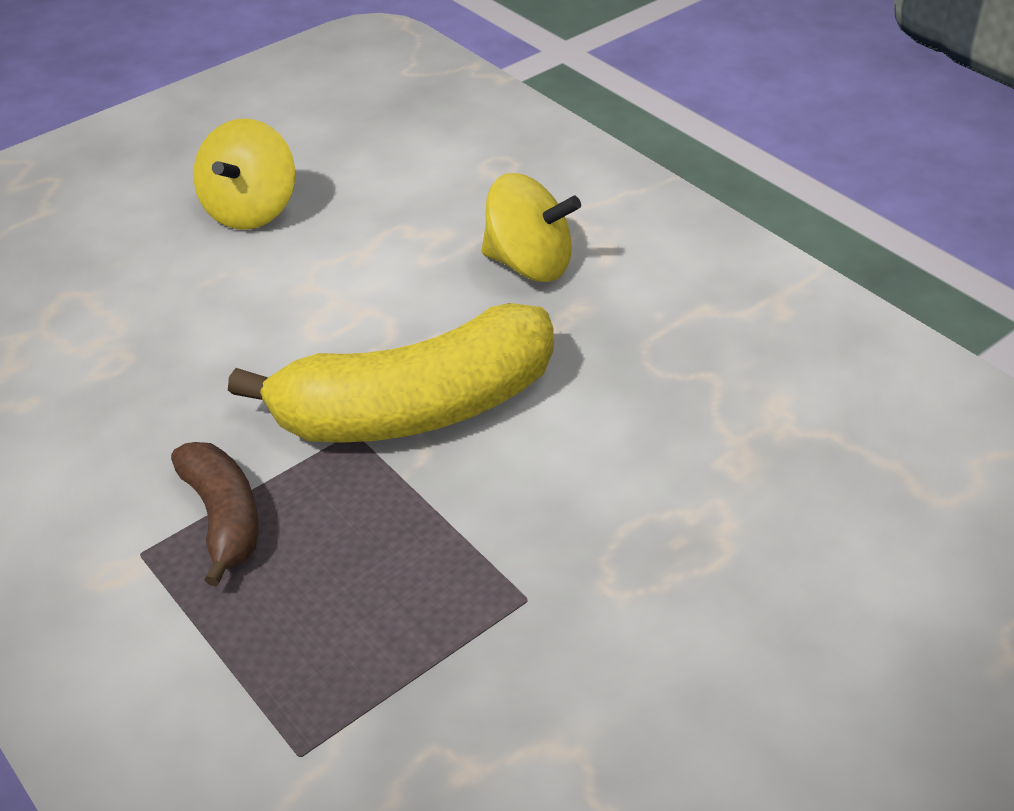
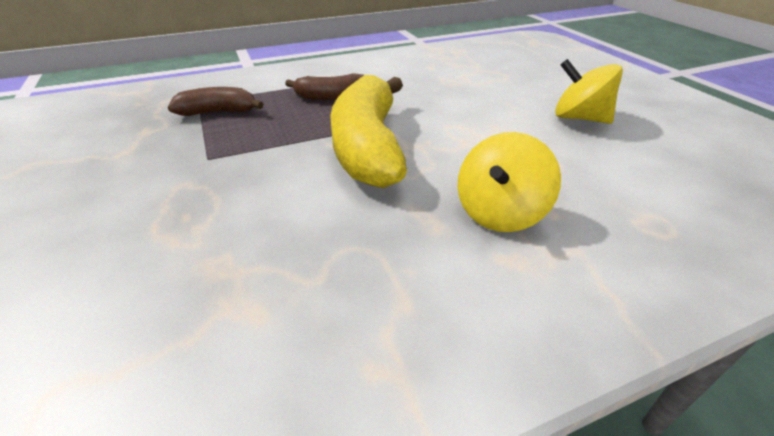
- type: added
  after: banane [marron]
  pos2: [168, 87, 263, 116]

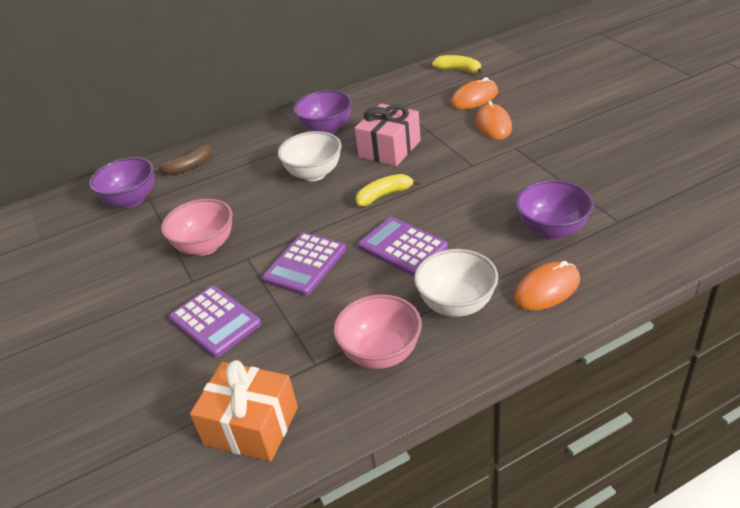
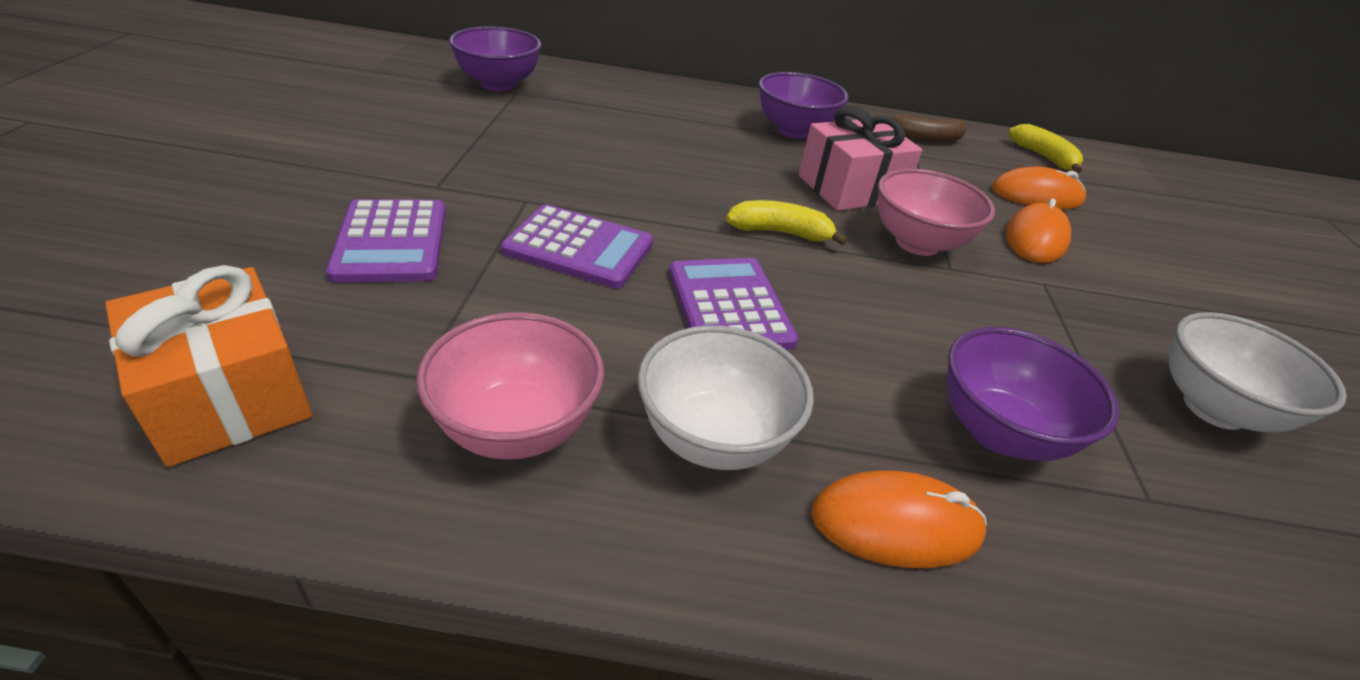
- type: turned
  before: calculatrice [violet]
  pos1: [262, 232, 346, 296]
  pos2: [501, 204, 653, 289]
  turn: -135
- type: moved
  before: bol [rose]
  pos1: [161, 199, 233, 256]
  pos2: [878, 168, 995, 256]
- type: moved
  before: banane [marron]
  pos1: [154, 145, 213, 176]
  pos2: [879, 114, 967, 142]
- type: moved
  before: bol [blanc]
  pos1: [278, 131, 341, 181]
  pos2: [1169, 312, 1347, 432]

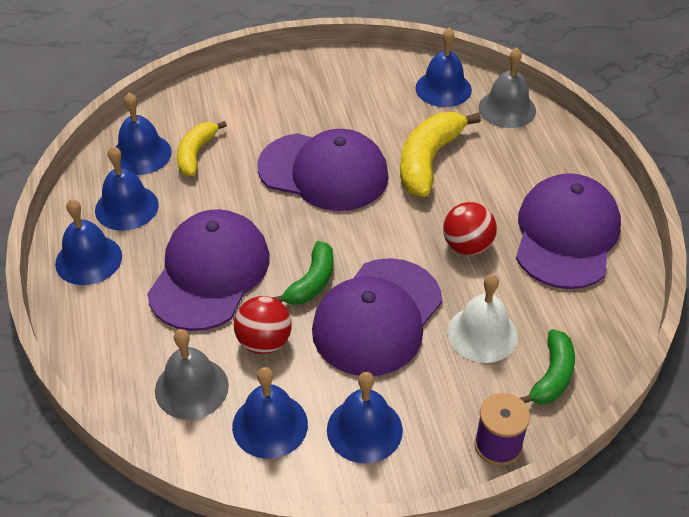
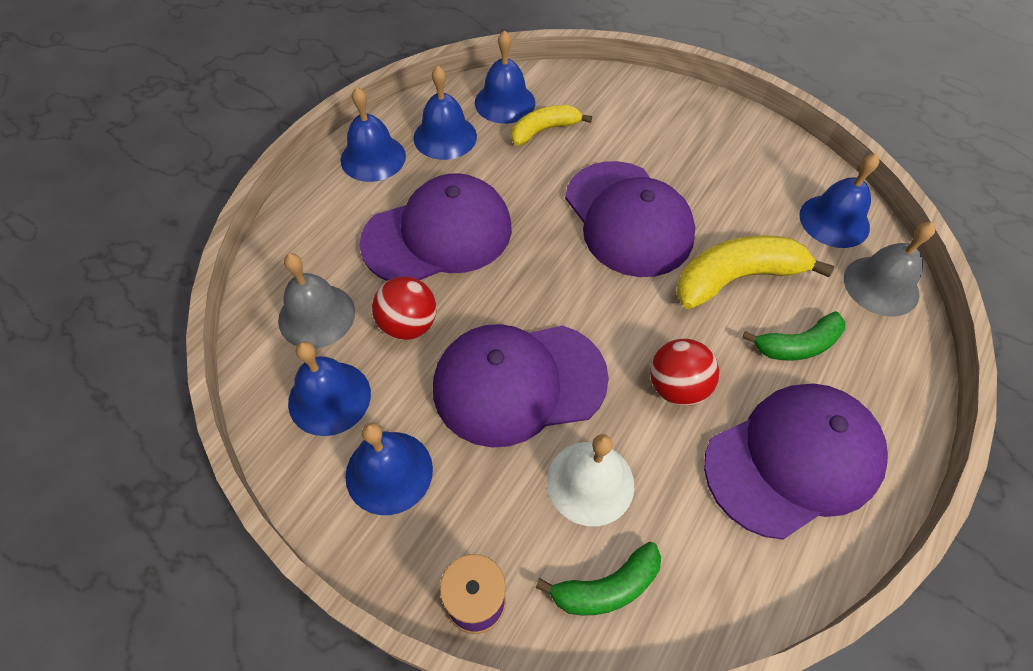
- type: moved
  before: banane [vert]
  pos1: [272, 241, 333, 305]
  pos2: [742, 311, 845, 361]

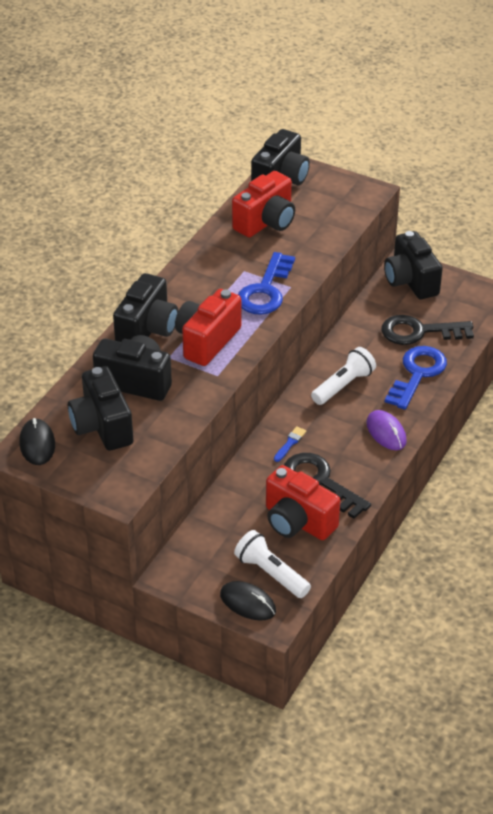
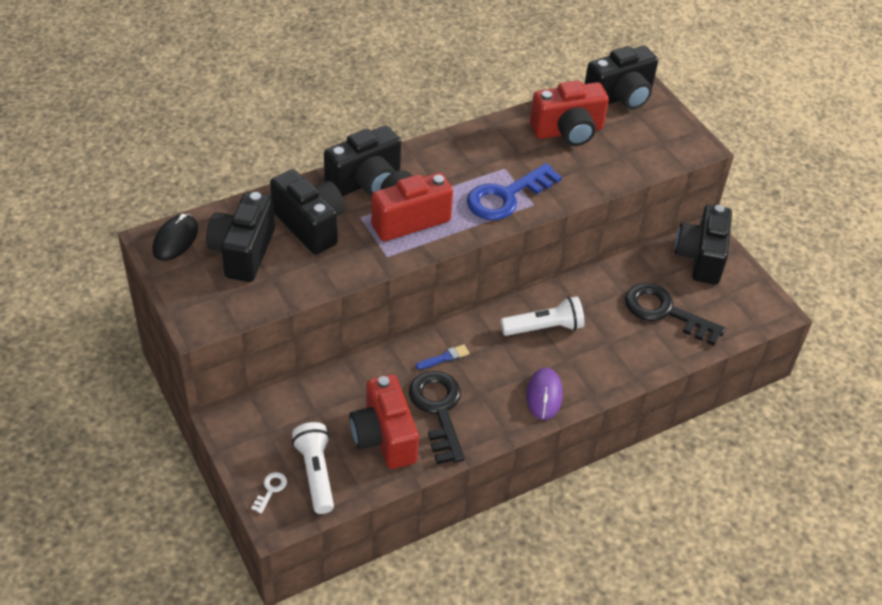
- type: replaced
  before: souris [noir]
  after: clé [blanc]
  pos1: [220, 581, 276, 621]
  pos2: [251, 472, 287, 514]
- type: removed
  before: clé [bleu]
  pos1: [385, 346, 447, 410]

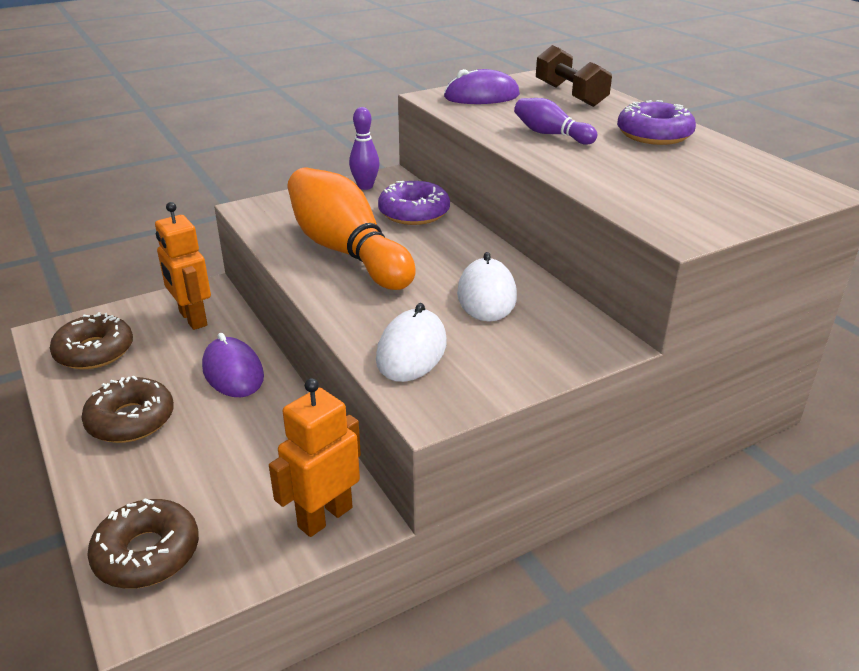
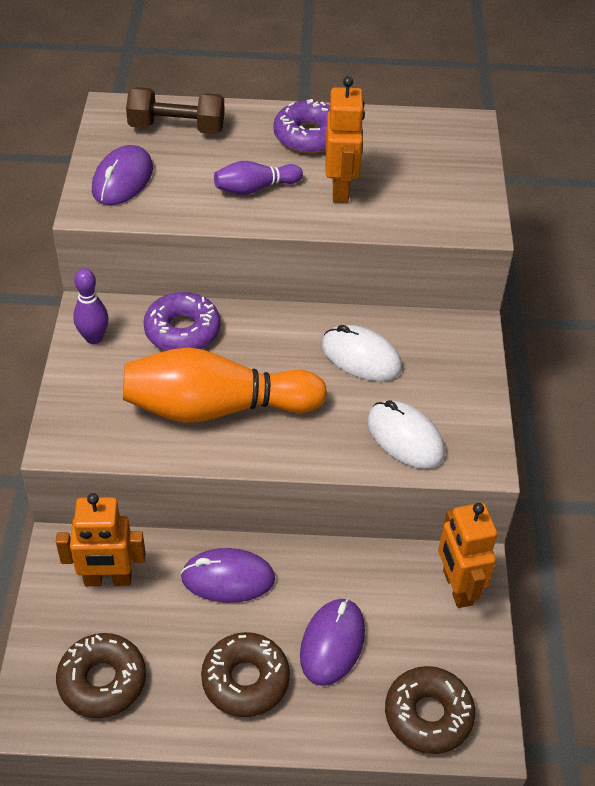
- type: added
  after: souris [violet]
  pos2: [300, 599, 365, 686]
- type: added
  after: robot [orange]
  pos2: [325, 76, 365, 203]

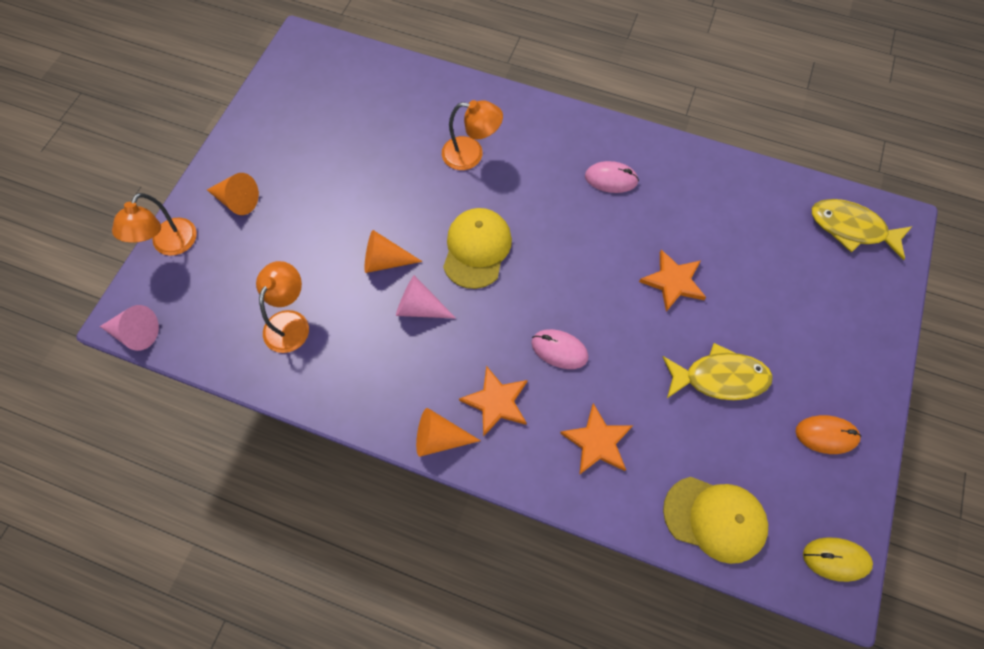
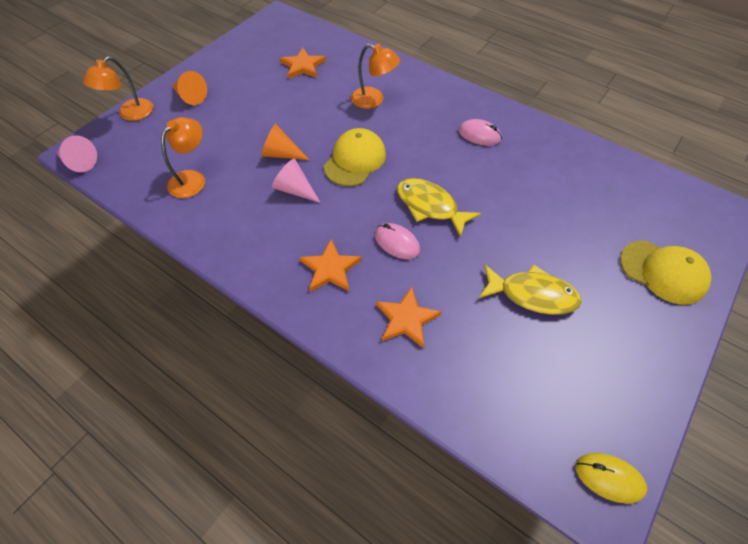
- type: moved
  before: étoile [orange]
  pos1: [639, 249, 706, 312]
  pos2: [280, 48, 326, 79]
- type: moved
  before: poisson [jaune]
  pos1: [812, 199, 912, 260]
  pos2: [397, 178, 481, 238]
- type: moved
  before: casquette [jaune]
  pos1: [663, 477, 768, 564]
  pos2: [620, 240, 712, 305]
- type: removed
  before: cône [orange]
  pos1: [416, 408, 481, 457]
- type: removed
  before: souris [orange]
  pos1: [796, 415, 861, 454]

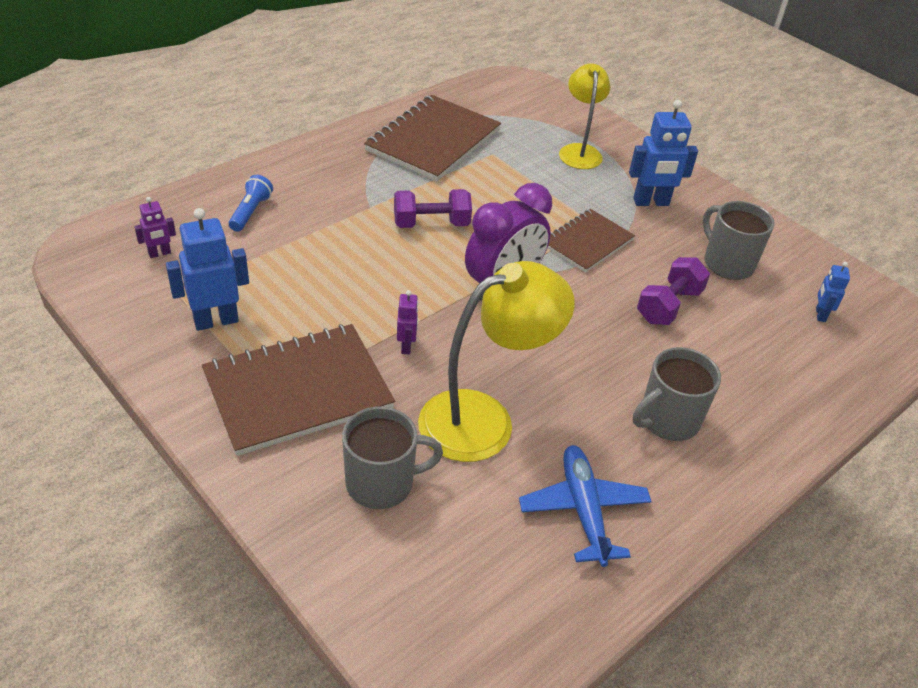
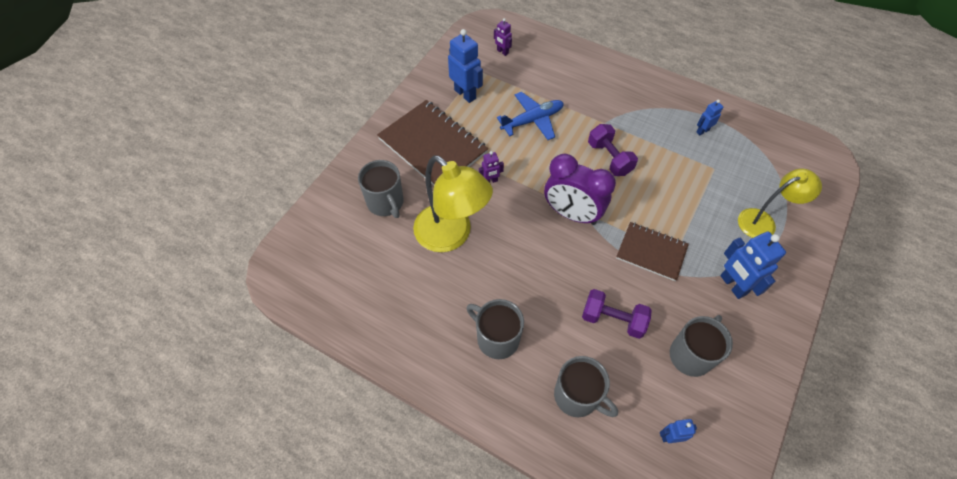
- type: moved
  before: avion [bleu]
  pos1: [519, 445, 652, 567]
  pos2: [497, 92, 564, 140]
- type: added
  after: tasse [gris]
  pos2: [554, 356, 618, 417]
- type: replaced
  before: carnet [marron]
  after: robot [bleu]
  pos1: [364, 95, 501, 181]
  pos2: [696, 100, 723, 135]
- type: removed
  before: lampe de poche [bleu]
  pos1: [229, 175, 273, 232]

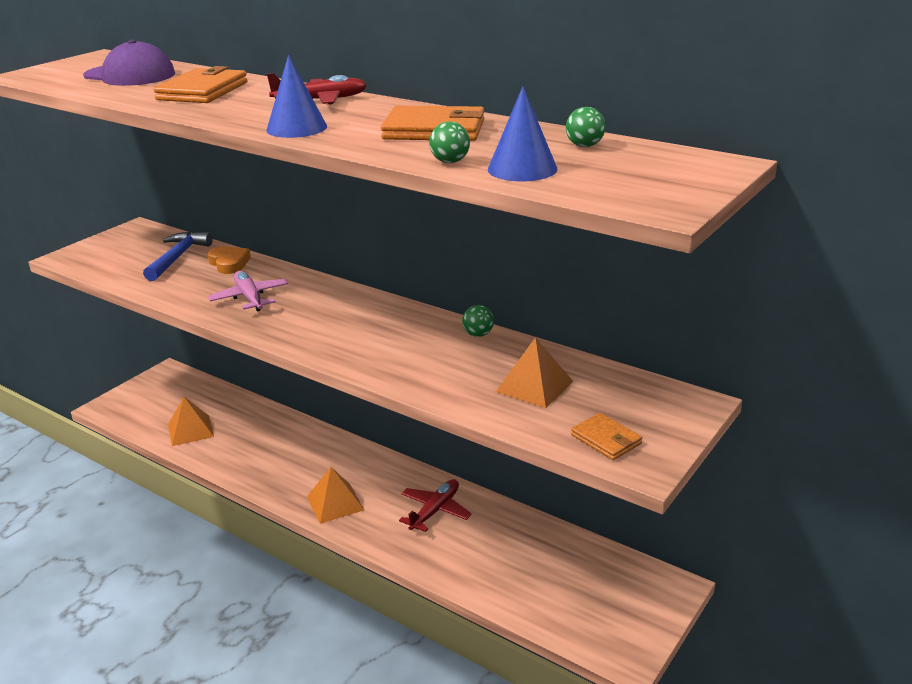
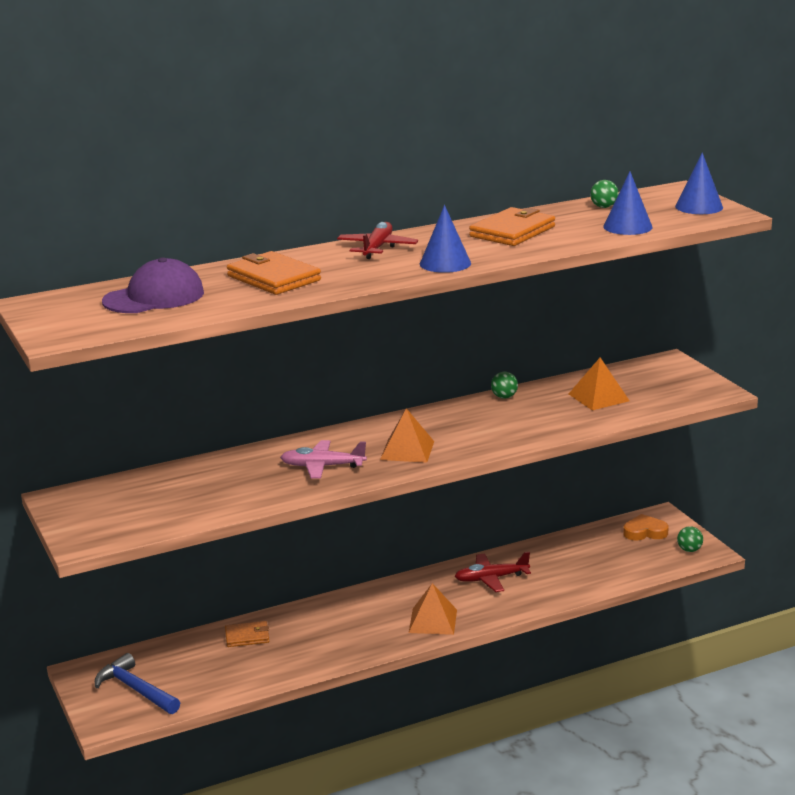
- type: moved
  before: marteau [bleu]
  pos1: [143, 232, 213, 281]
  pos2: [95, 653, 180, 714]
- type: moved
  before: portefeuille [orange]
  pos1: [571, 413, 642, 460]
  pos2: [225, 621, 269, 647]
- type: moved
  before: pyramide [orange]
  pos1: [168, 397, 214, 446]
  pos2: [380, 408, 434, 463]
- type: turned
  before: avion [rouge]
  pos1: [399, 479, 472, 532]
  pos2: [455, 552, 531, 592]
  turn: -75
- type: moved
  before: cœur [orange]
  pos1: [207, 246, 251, 274]
  pos2: [623, 514, 669, 541]
- type: added
  after: cône [bleu]
  pos2: [675, 153, 723, 214]
- type: moved
  before: balle [vert]
  pos1: [429, 122, 470, 163]
  pos2: [677, 526, 703, 552]

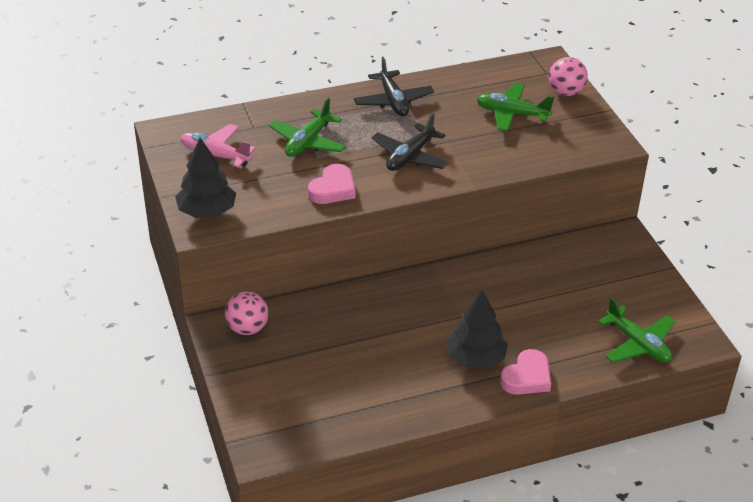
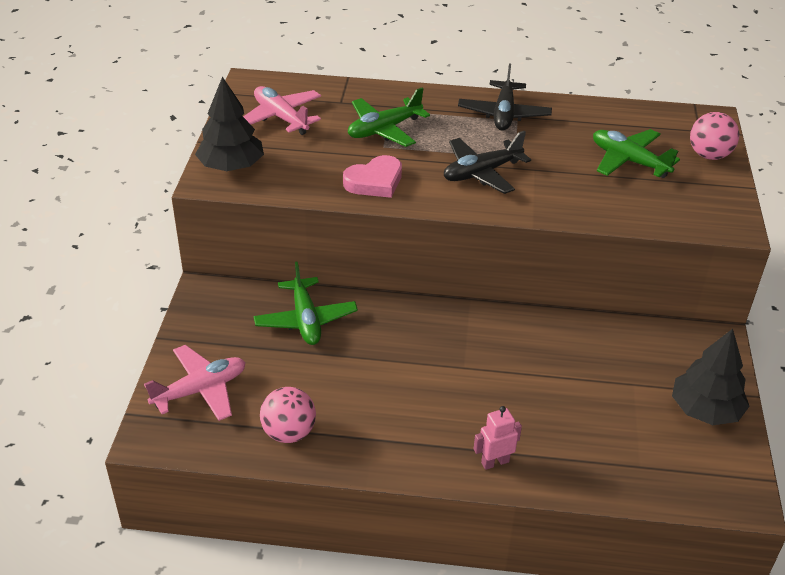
- type: added
  after: avion [rose]
  pos2: [144, 345, 246, 421]
- type: moved
  before: avion [vert]
  pos1: [598, 297, 676, 363]
  pos2: [254, 261, 358, 345]
- type: moved
  before: balle [rose]
  pos1: [225, 292, 269, 335]
  pos2: [260, 387, 316, 443]
- type: replaced
  before: cœur [rose]
  after: robot [rose]
  pos1: [500, 349, 551, 395]
  pos2: [474, 406, 522, 470]
- type: moved
  before: arbre [noir]
  pos1: [446, 290, 508, 369]
  pos2: [672, 329, 750, 425]

